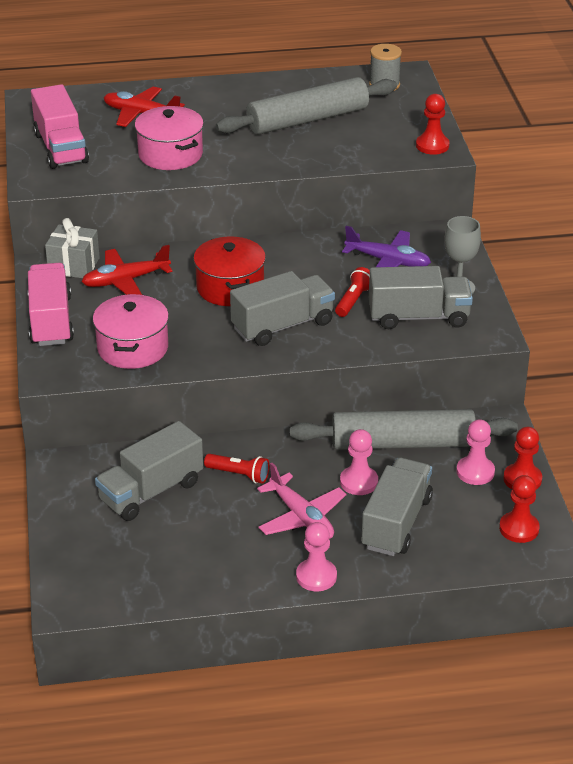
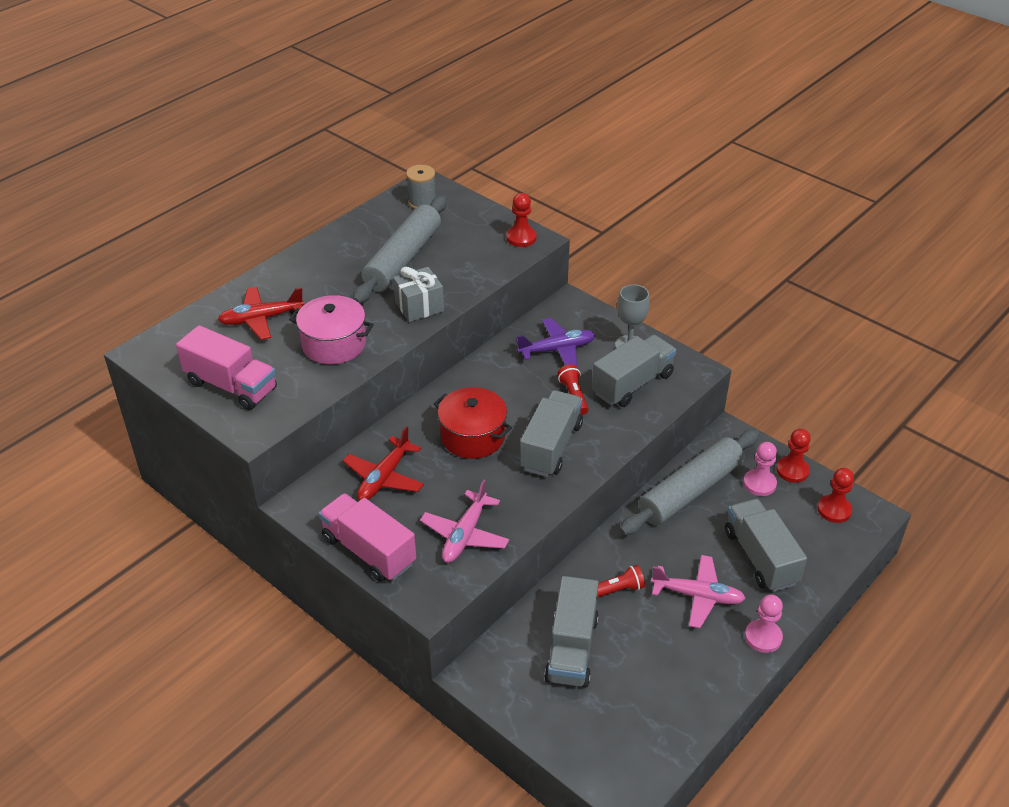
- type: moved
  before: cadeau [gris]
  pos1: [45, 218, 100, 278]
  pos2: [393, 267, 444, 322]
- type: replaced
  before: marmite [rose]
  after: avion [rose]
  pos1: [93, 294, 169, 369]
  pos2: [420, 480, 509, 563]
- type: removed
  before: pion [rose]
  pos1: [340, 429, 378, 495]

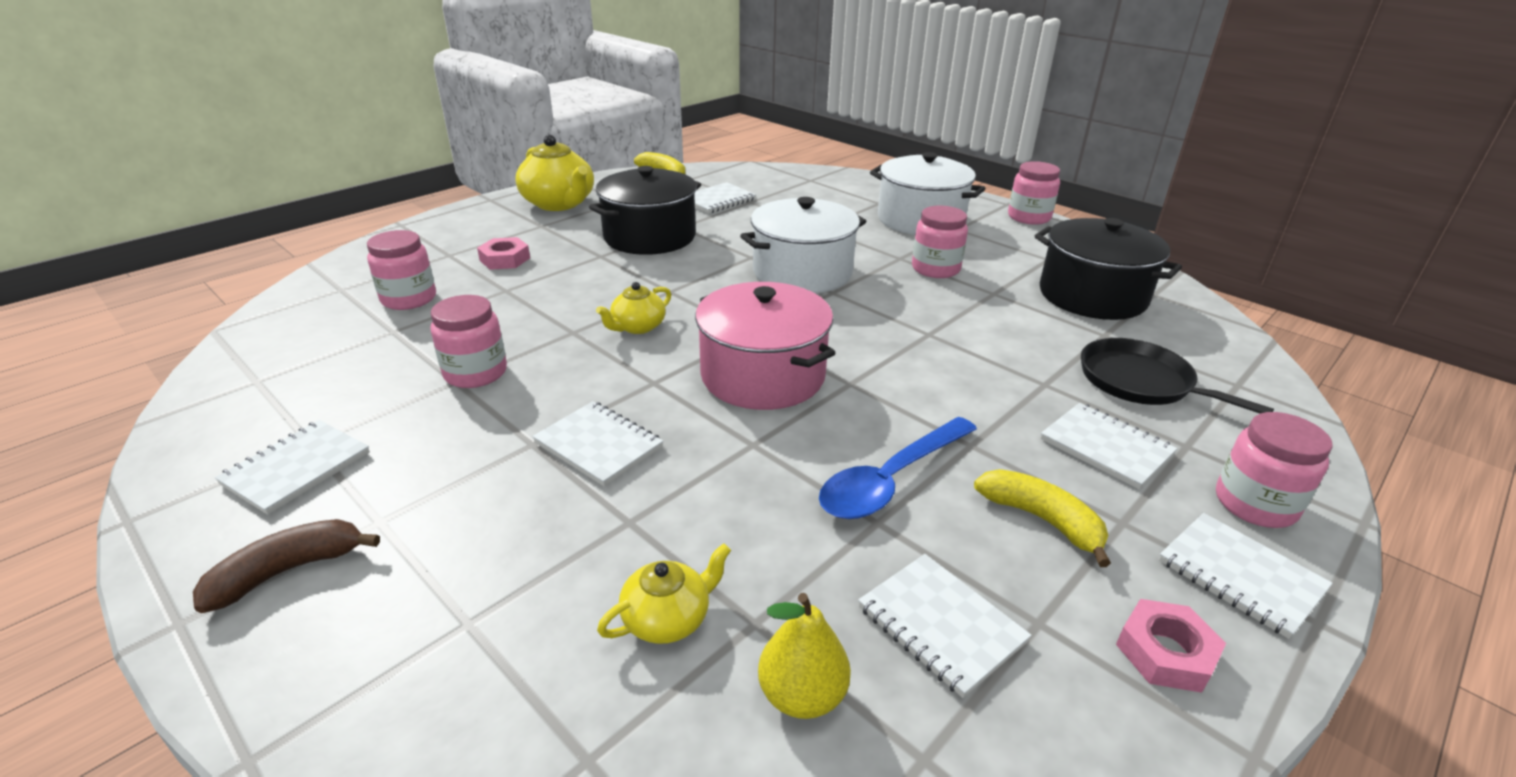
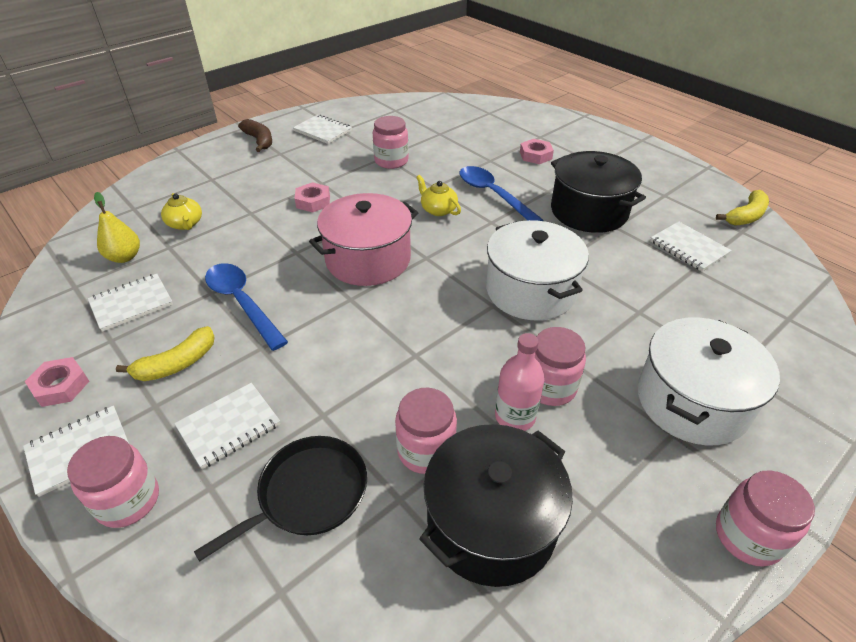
- type: replaced
  before: carnet [blanc]
  after: écrou [rose]
  pos1: [532, 401, 664, 487]
  pos2: [295, 182, 330, 213]
- type: moved
  before: bocal [rose]
  pos1: [367, 230, 436, 310]
  pos2: [395, 388, 457, 474]
- type: added
  after: cuillère [bleu]
  pos2: [459, 166, 543, 221]
- type: added
  after: bouteille [rose]
  pos2: [495, 333, 545, 431]
- type: removed
  before: théière [jaune]
  pos1: [515, 135, 594, 211]

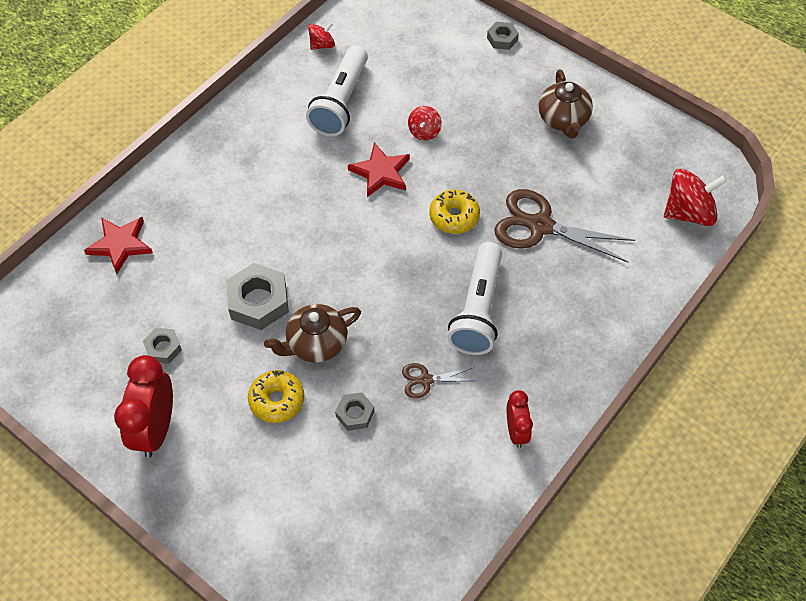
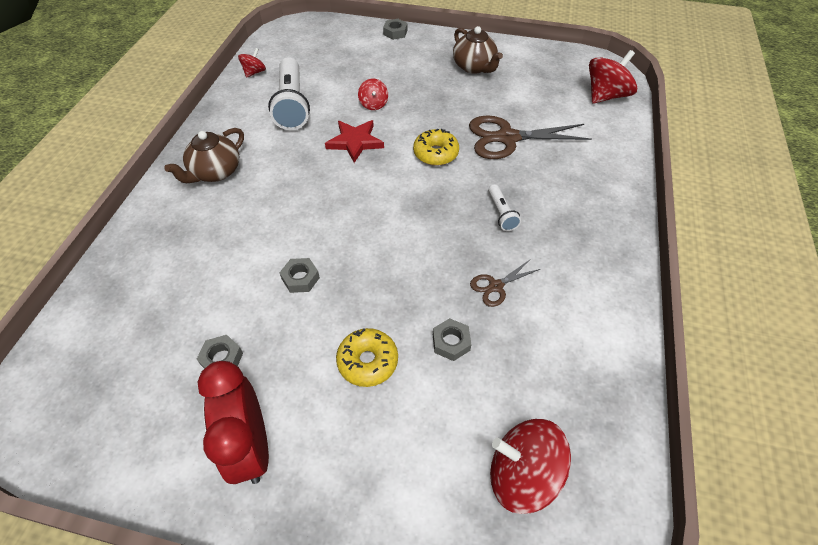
- type: moved
  before: théière [marron]
  pos1: [264, 304, 361, 363]
  pos2: [165, 128, 244, 183]
- type: resized
  before: écrou [gris]
  pos1: [226, 263, 289, 330]
  pos2: [279, 258, 320, 293]
  scale: 0.55
- type: resized
  before: lampe de poche [blanc]
  pos1: [448, 242, 502, 355]
  pos2: [488, 184, 521, 231]
  scale: 0.49
- type: added
  after: toupie [rouge]
  pos2: [490, 419, 571, 514]
- type: removed
  before: étoile [rouge]
  pos1: [84, 217, 153, 274]
- type: removed
  before: réveil [rouge]
  pos1: [507, 390, 533, 448]

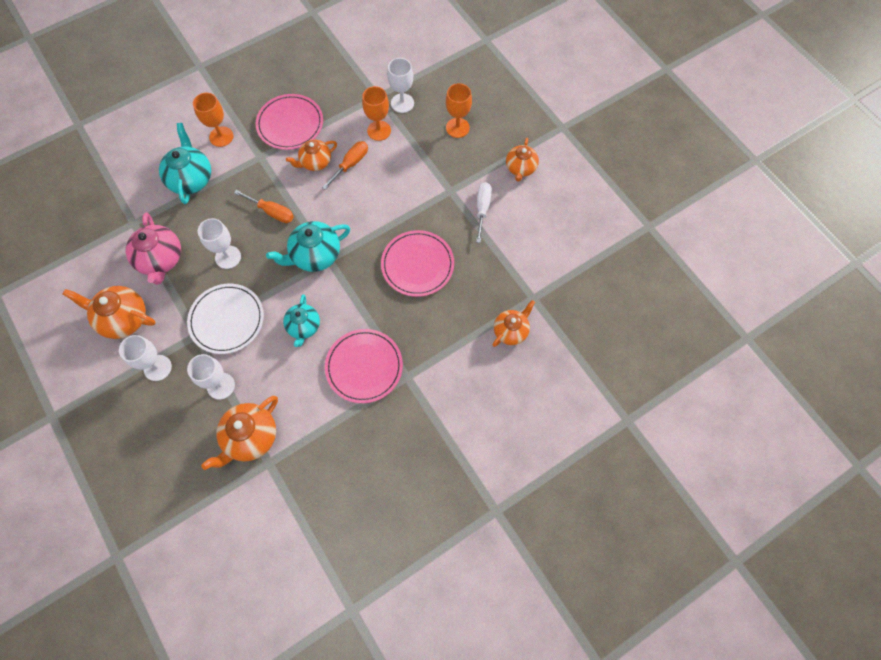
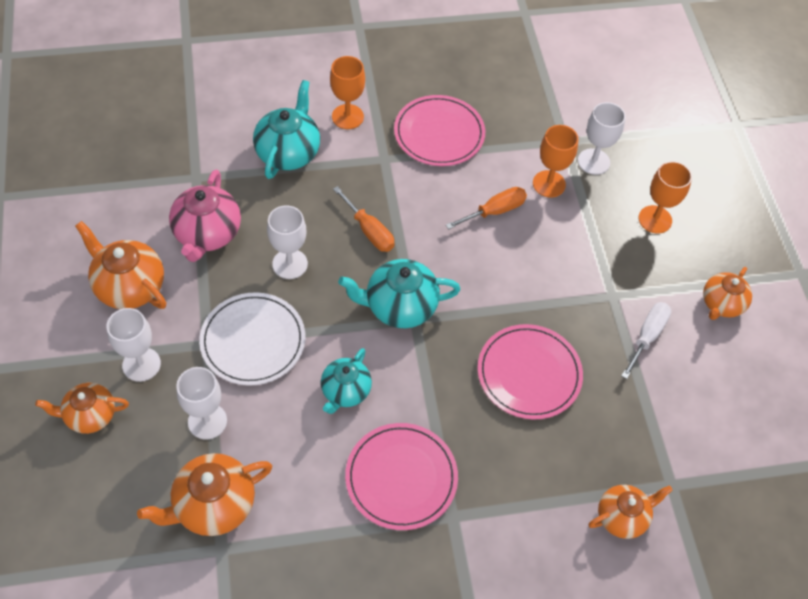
- type: moved
  before: théière [orange]
  pos1: [286, 140, 337, 171]
  pos2: [35, 383, 129, 434]

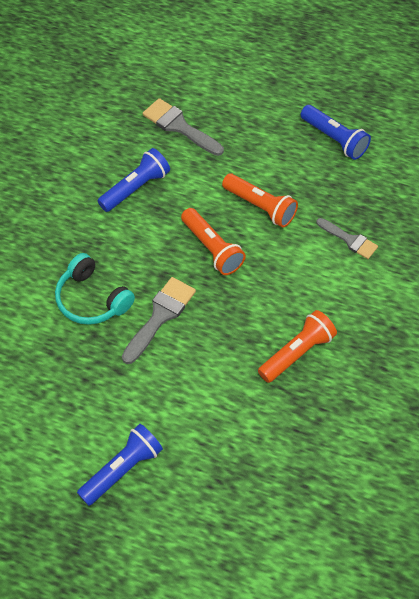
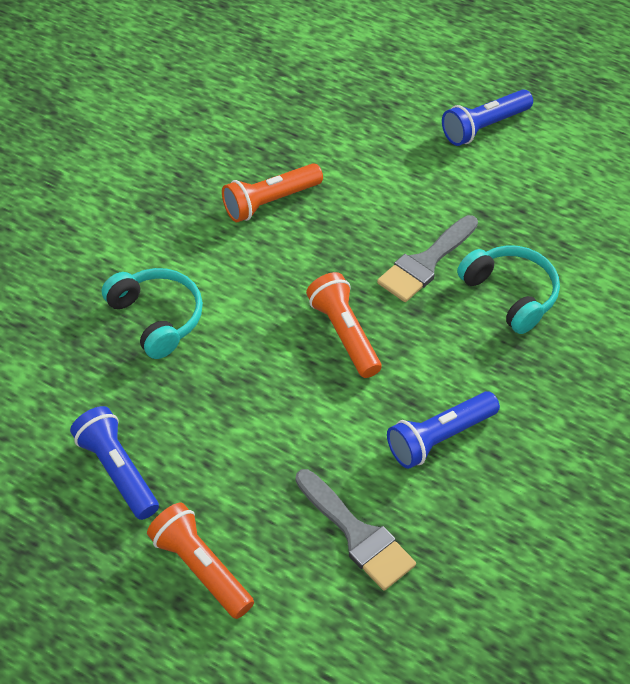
- type: replaced
  before: pinceau [gris]
  after: casque audio [turquoise]
  pos1: [316, 218, 378, 259]
  pos2: [102, 268, 203, 359]
- type: moved
  before: lampe de poche [orange]
  pos1: [222, 173, 298, 228]
  pos2: [147, 502, 254, 619]

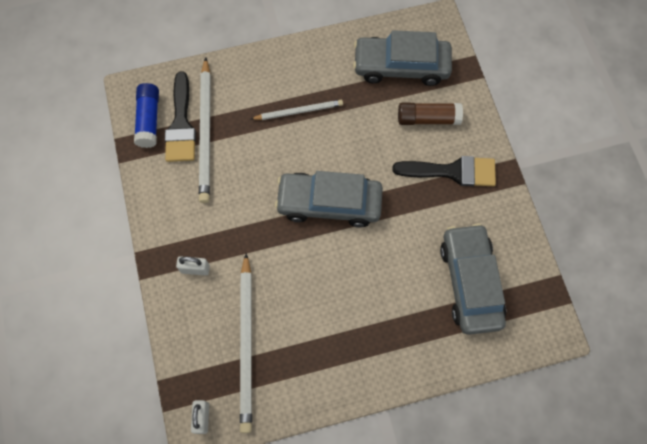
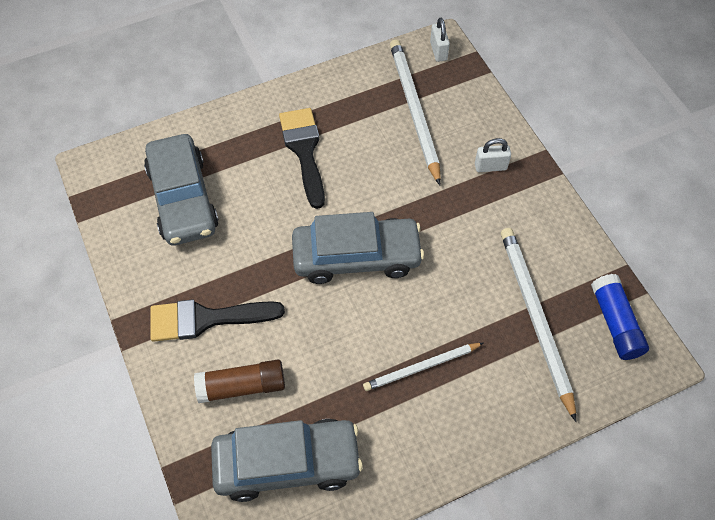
- type: moved
  before: pinceau [noir]
  pos1: [165, 71, 196, 162]
  pos2: [279, 108, 325, 209]

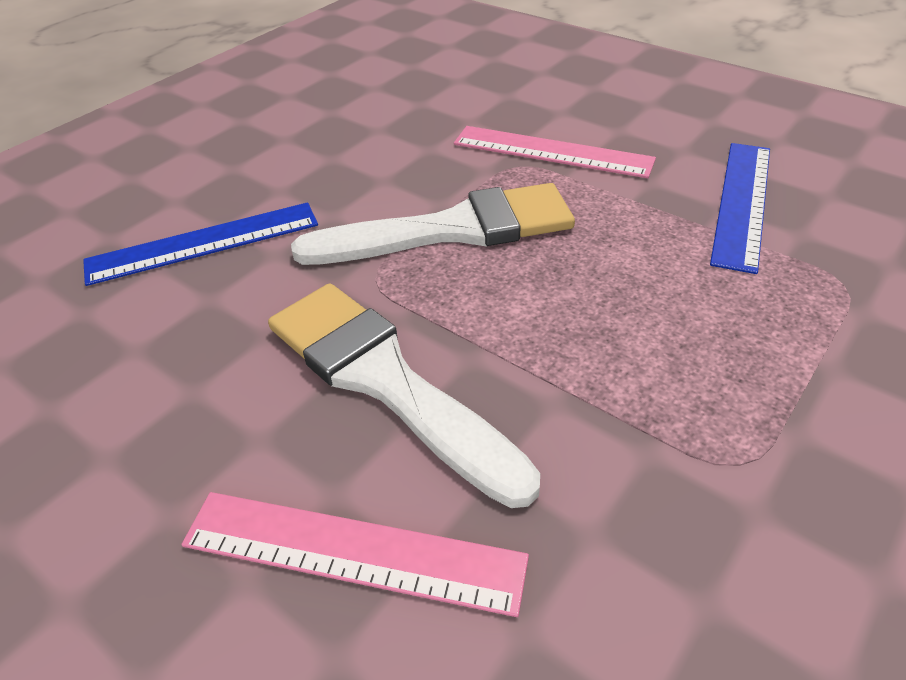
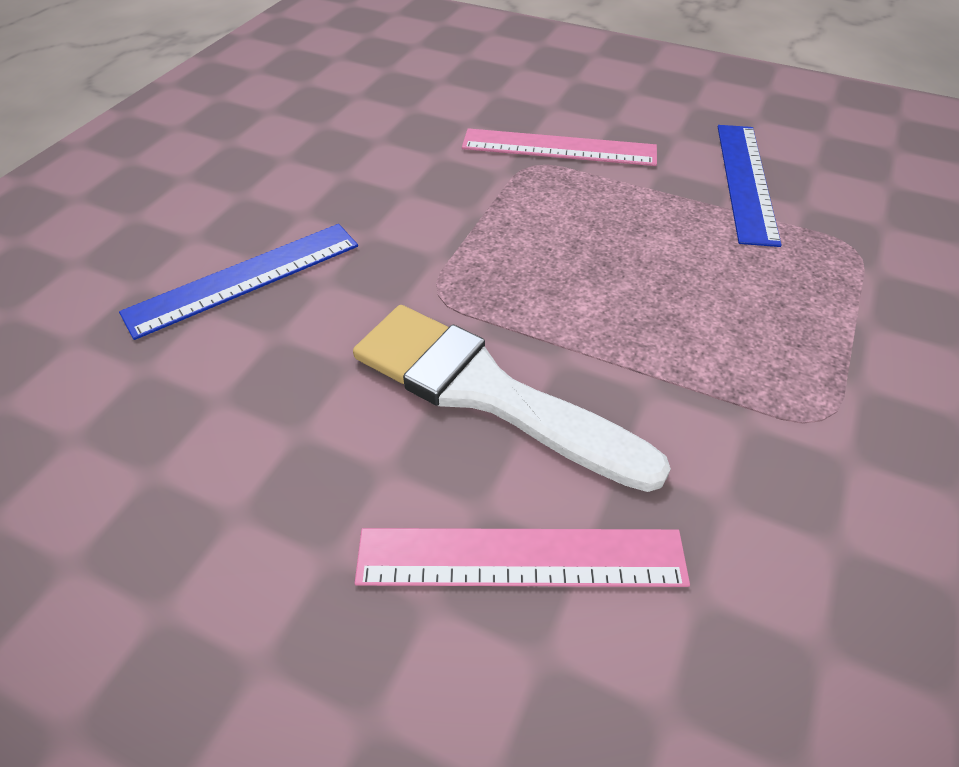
- type: removed
  before: pinceau [blanc]
  pos1: [291, 183, 575, 265]

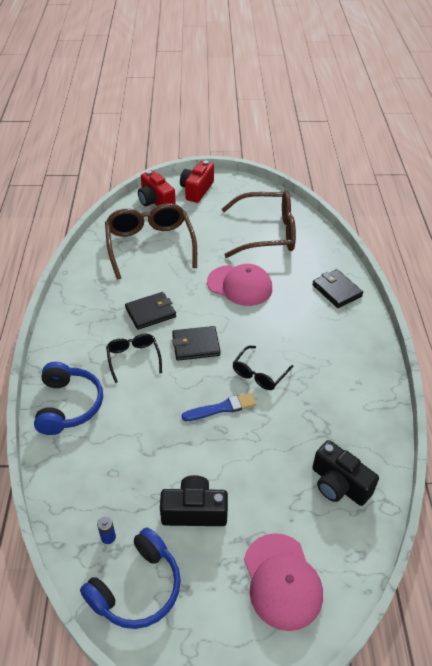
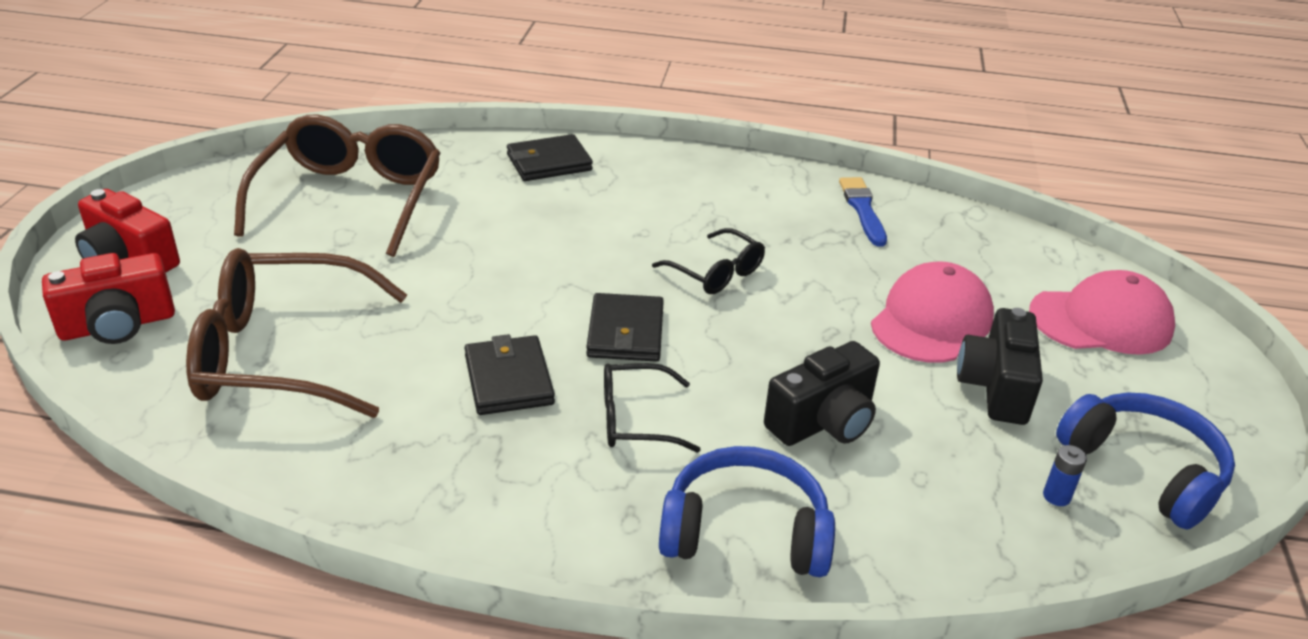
- type: moved
  before: appareil photo [noir]
  pos1: [312, 440, 379, 506]
  pos2: [764, 341, 880, 446]
- type: moved
  before: pinceau [bleu]
  pos1: [181, 393, 256, 421]
  pos2: [839, 177, 887, 247]
- type: moved
  before: casquette [rose]
  pos1: [207, 264, 272, 306]
  pos2: [871, 262, 994, 363]

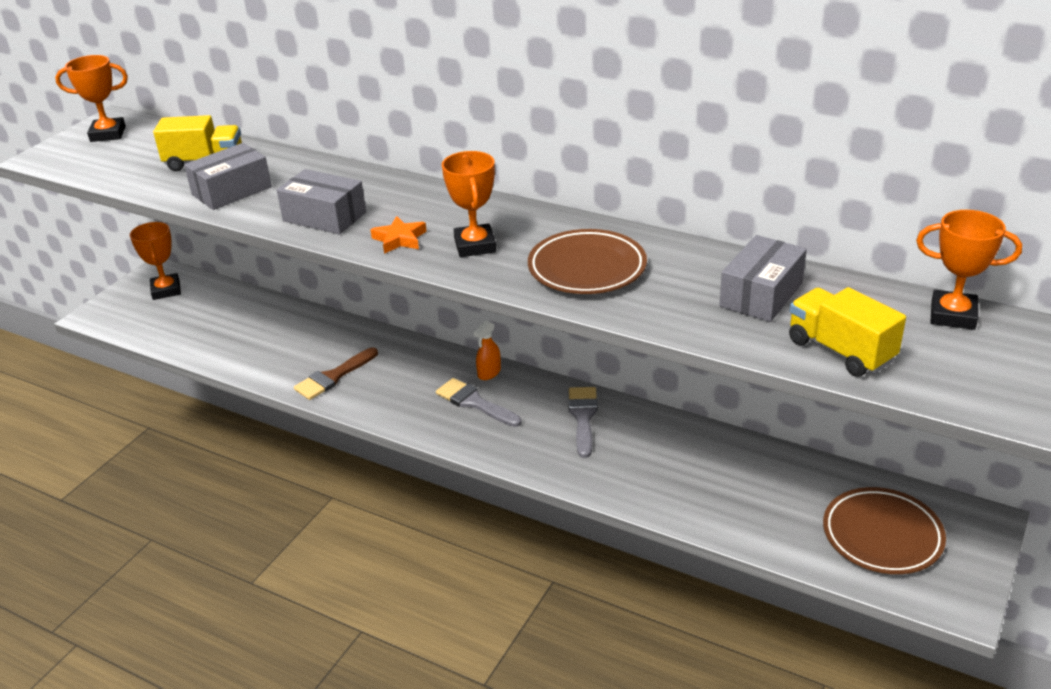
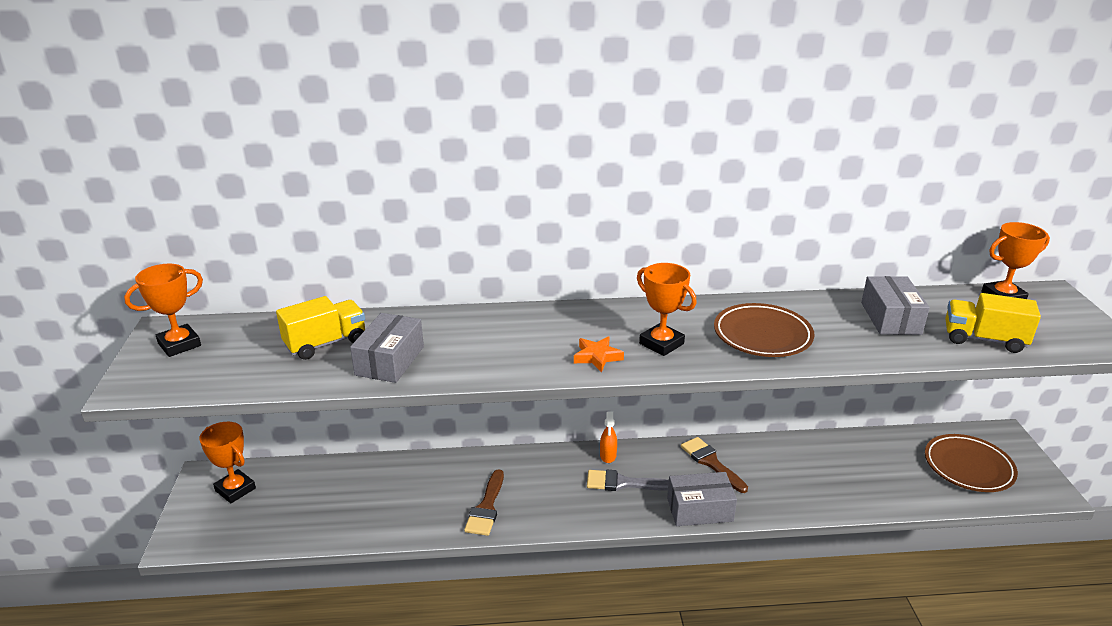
- type: moved
  before: boîte [gris]
  pos1: [277, 169, 366, 234]
  pos2: [667, 472, 737, 526]
- type: recoloured
  before: pinceau [gris]
  after: pinceau [marron]
  pos1: [568, 387, 598, 458]
  pos2: [681, 437, 748, 493]

